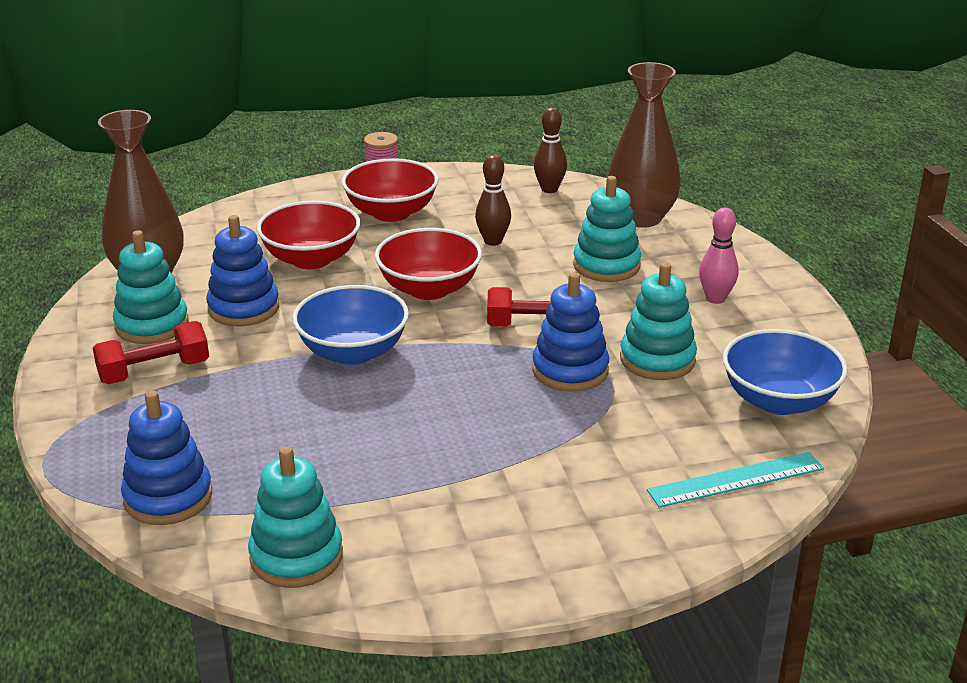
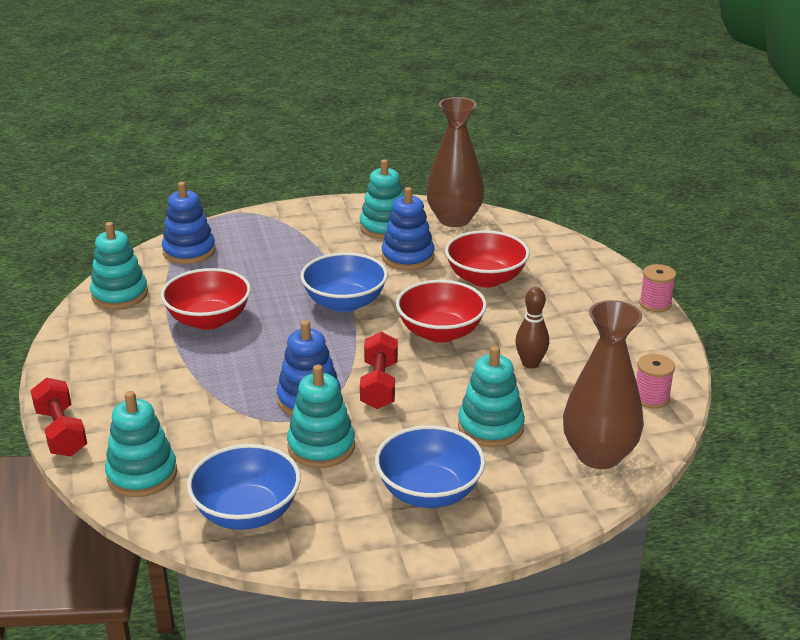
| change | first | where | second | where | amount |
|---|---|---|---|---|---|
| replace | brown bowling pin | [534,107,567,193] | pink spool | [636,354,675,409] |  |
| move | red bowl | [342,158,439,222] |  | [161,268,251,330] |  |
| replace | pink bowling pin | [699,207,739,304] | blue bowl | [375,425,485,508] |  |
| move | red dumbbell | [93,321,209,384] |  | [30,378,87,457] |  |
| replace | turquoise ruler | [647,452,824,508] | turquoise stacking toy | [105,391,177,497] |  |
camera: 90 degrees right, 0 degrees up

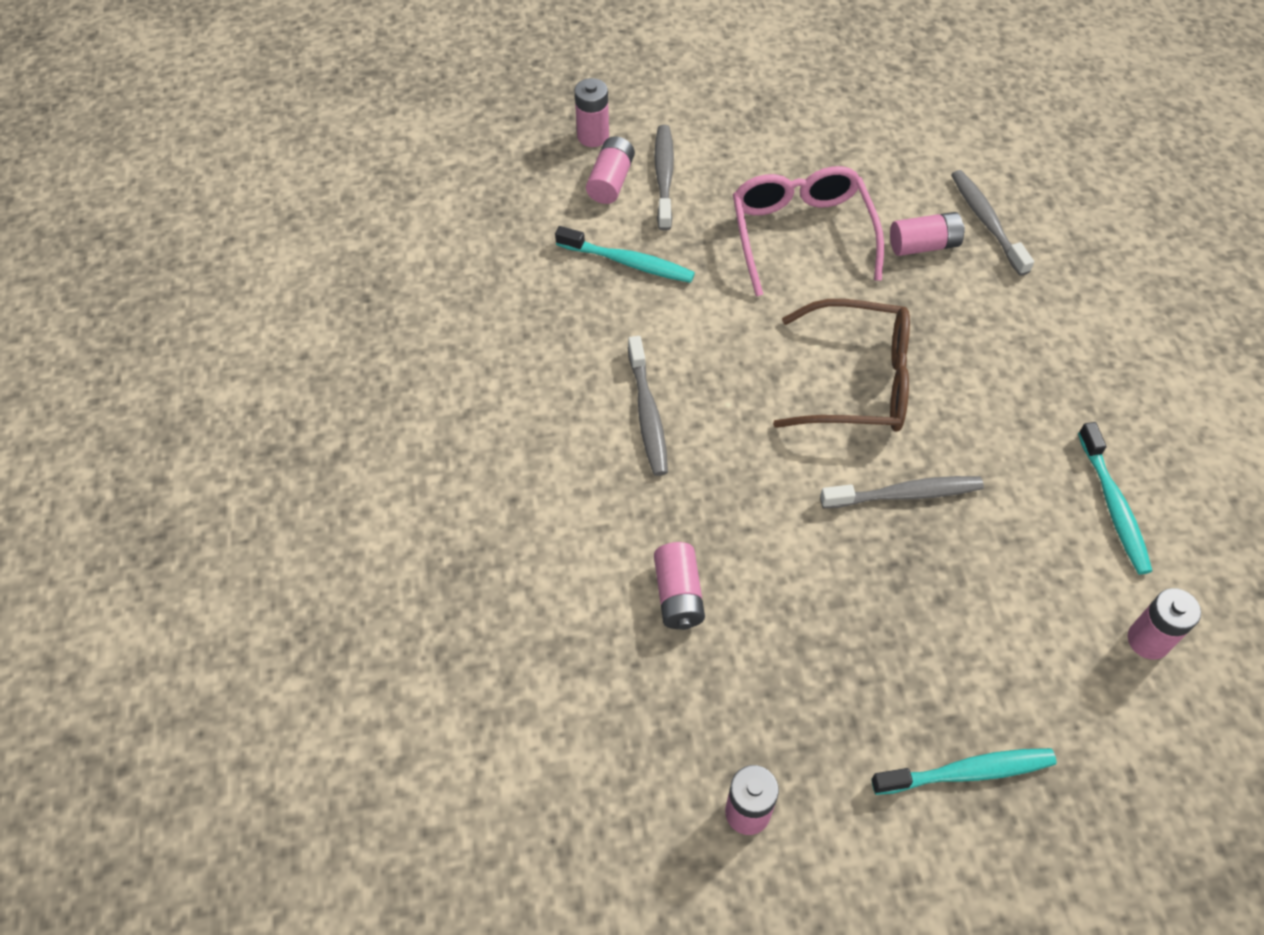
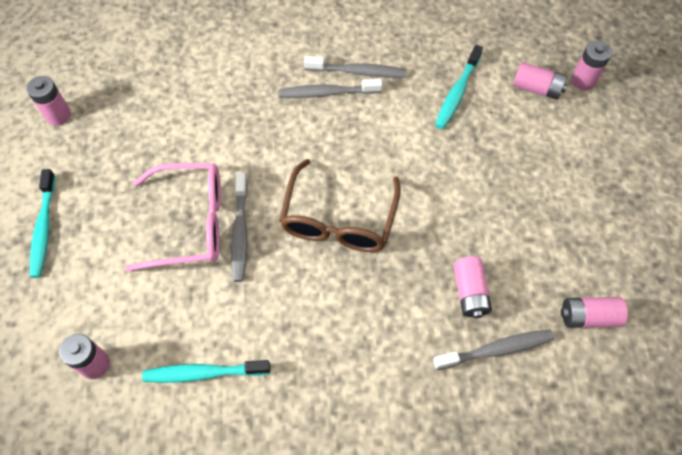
| change | first | where | second | where | amount |
|---|---|---|---|---|---|
| move | grey toothbrush | [655,125,674,231] |  | [304,56,406,78] |  |
| move | pink glasses | [733,166,884,296] |  | [126,163,221,271] |  |
| move | pink battery | [654,542,705,630] |  | [561,297,628,328] |  |
camera: 95 degrees right, 5 degrees up

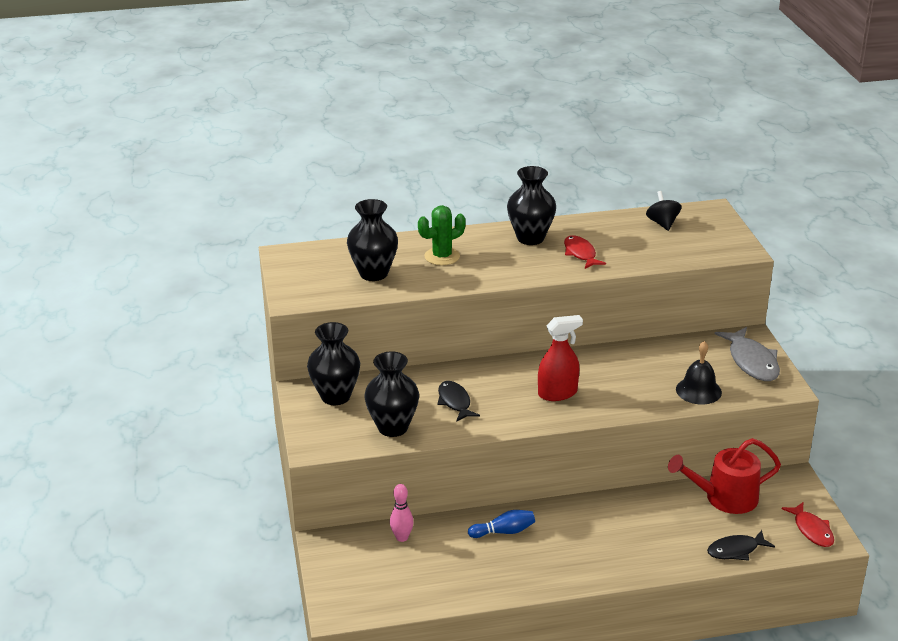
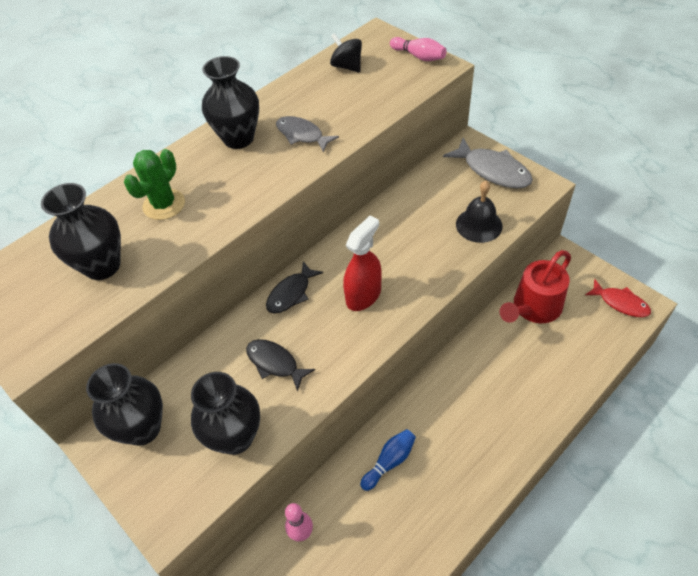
| change | first | where | second | where | amount |
|---|---|---|---|---|---|
| recolor | red fish | [564,235,606,269] | grey fish | [276,116,339,152] |  |
| move | black fish | [707,530,775,561] |  | [266,261,323,313] |  |
| insert |  |  | pink bowling pin | [390,37,447,61] |  |
camera: 30 degrees left, 20 degrees up

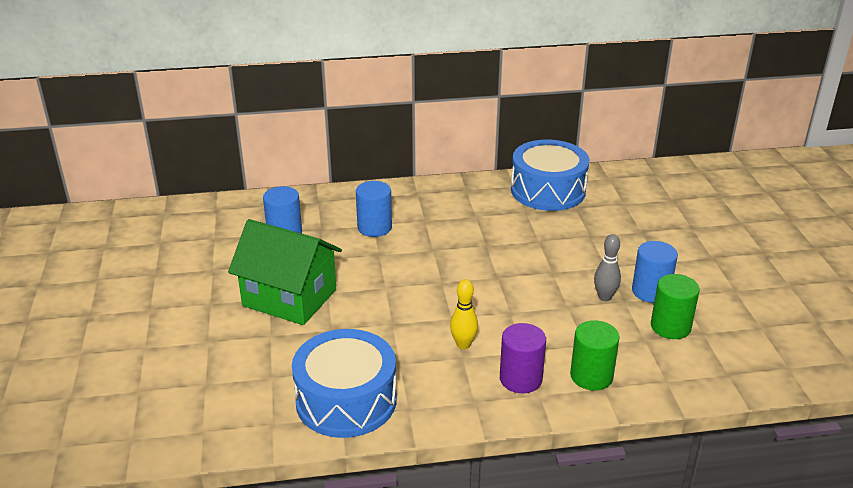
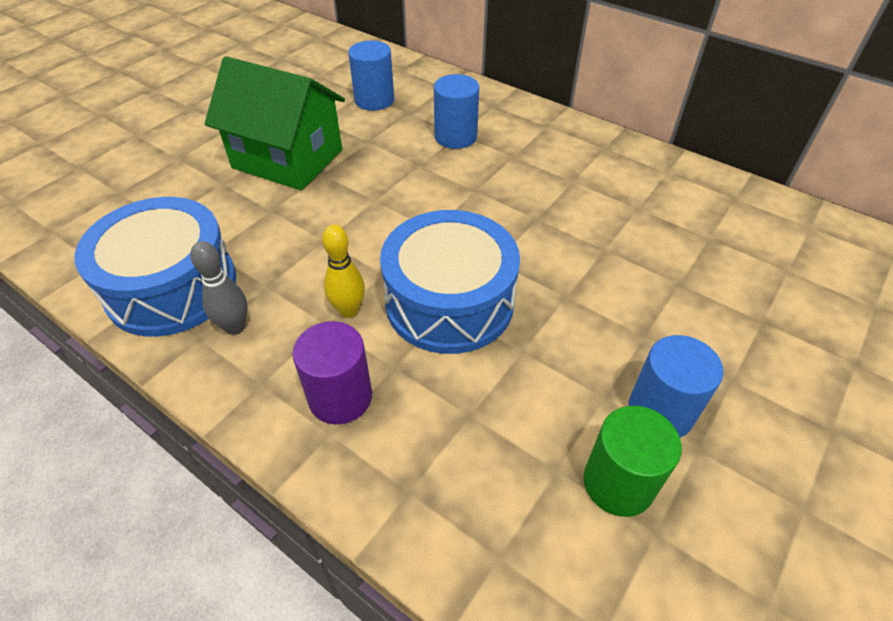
| change | first | where | second | where | amount |
|---|---|---|---|---|---|
| move | blue drum | [511,140,589,211] |  | [380,210,520,354] |  |
| rotate | green house | [228,219,342,325] |  | [205,56,345,190] | 45 degrees counterclockwise |
| move | grey bowling pin | [594,234,621,301] |  | [190,241,248,335] |  |
| delete | green cylinder | [570,320,620,390] |  |  |  |
camera: 45 degrees right, 15 degrees up

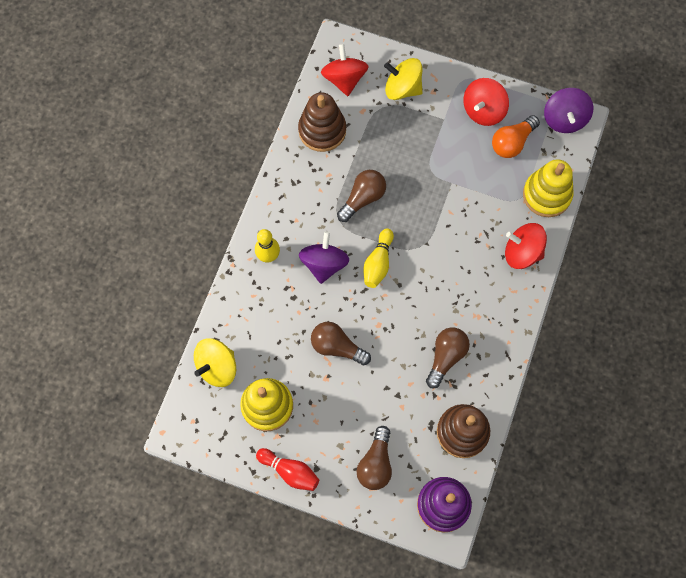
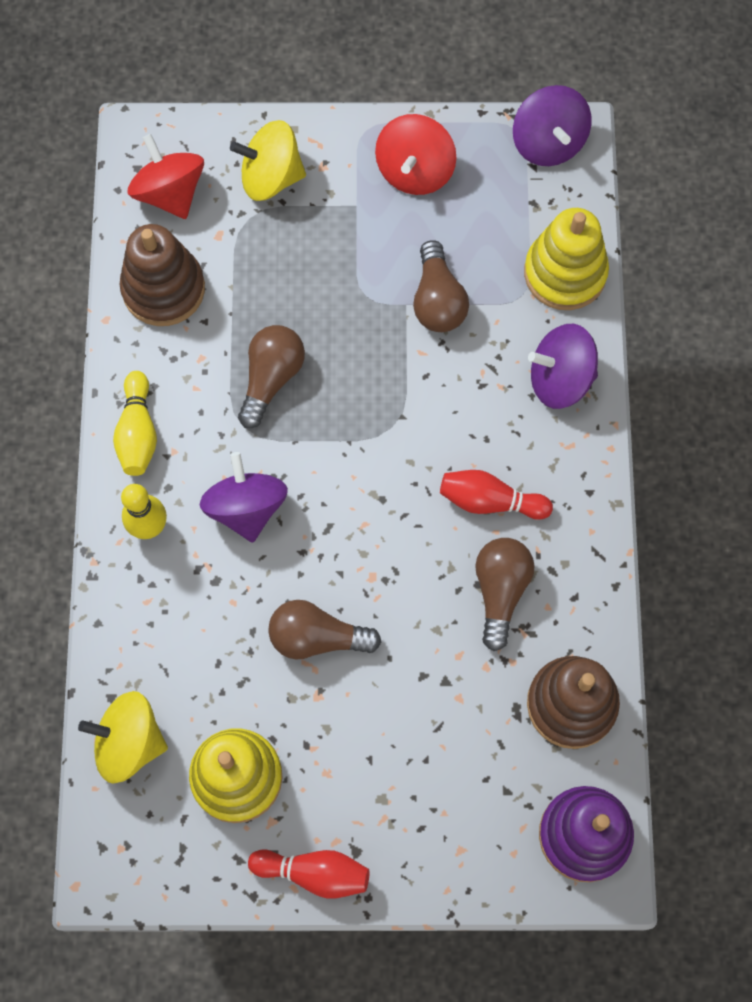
| change | first | where | second | where | amount |
|---|---|---|---|---|---|
| delete | orange light bulb | [492,115,540,158] |  |  |  |
| recolor | red spinning top | [505,223,547,269] | purple spinning top | [528,324,598,409] |  |
| move | yellow bowling pin | [363,228,394,288] |  | [113,371,157,476] |  |
| rotate | yellow spinning top | [194,338,236,387] |  | [78,691,168,783] | 75 degrees clockwise |
| move | brown light bulb | [356,426,392,490] |  | [413,240,469,332] |  |
| insert |  |  | red bowling pin | [440,470,553,520] |  |
camera: 20 degrees left, 0 degrees up

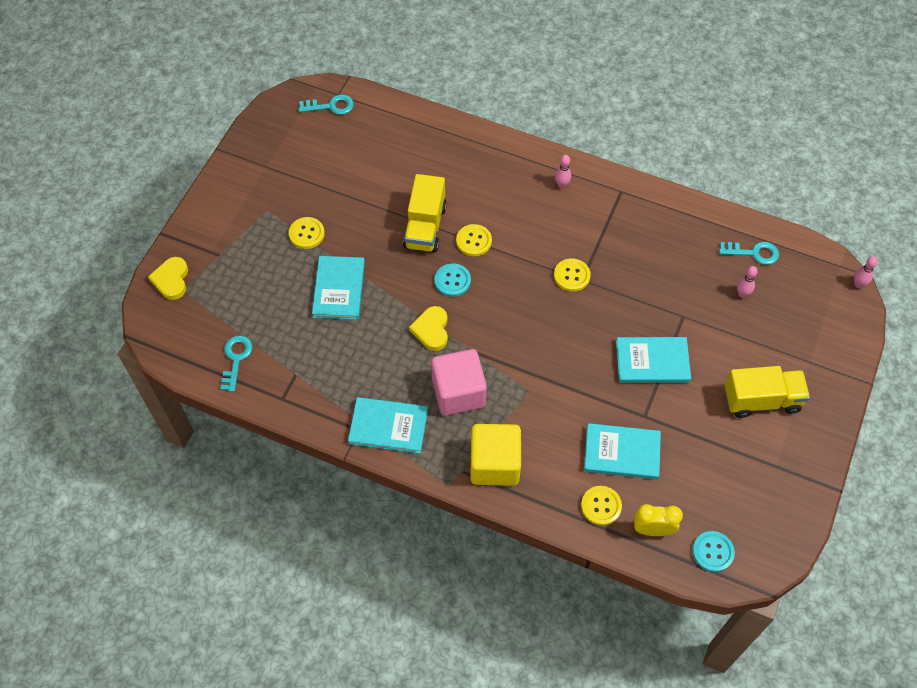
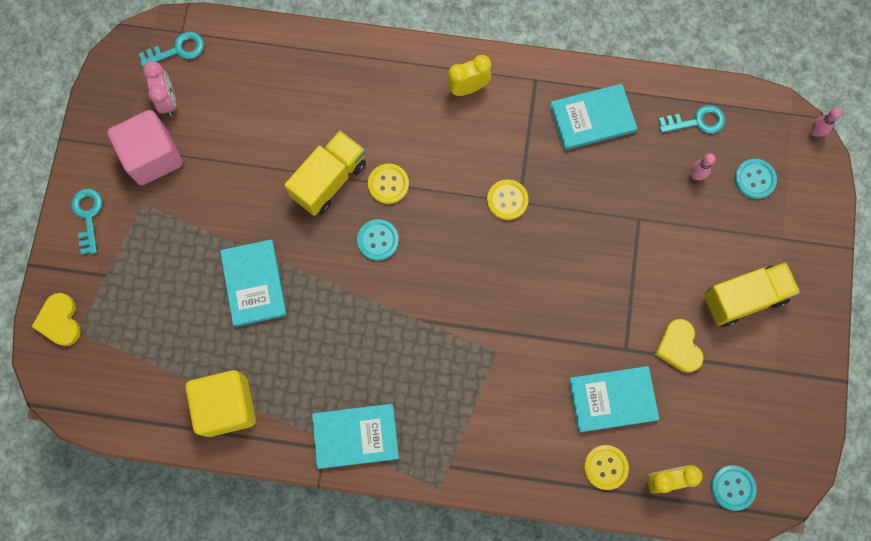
| change | first | where | second | where | amount |
|---|---|---|---|---|---|
| replace | pink bowling pin | [555,155,571,188] | yellow clock | [447,55,491,96] |  |
| rotate | yellow truck | [403,174,447,252] |  | [284,130,366,216] | 135 degrees counterclockwise |
| delete | yellow button | [289,217,325,249] |  |  |  |
| move | yellow heart | [409,306,448,351] |  | [655,319,704,373] |  |
| move | turquoise key | [221,336,253,392] |  | [71,189,102,254] |  |
| move | turquoise book | [616,337,691,383] |  | [550,84,637,150] |  |
| move | pink cube | [431,349,487,416] |  | [107,110,183,185] |  |
| move | yellow cube | [470,424,521,486] |  | [185,370,256,437] |  |
| insert |  |  | pink clock | [143,61,176,116] |  |
| insert |  |  | turquoise button | [734,159,777,199] |  |
camera: 15 degrees left, 15 degrees up

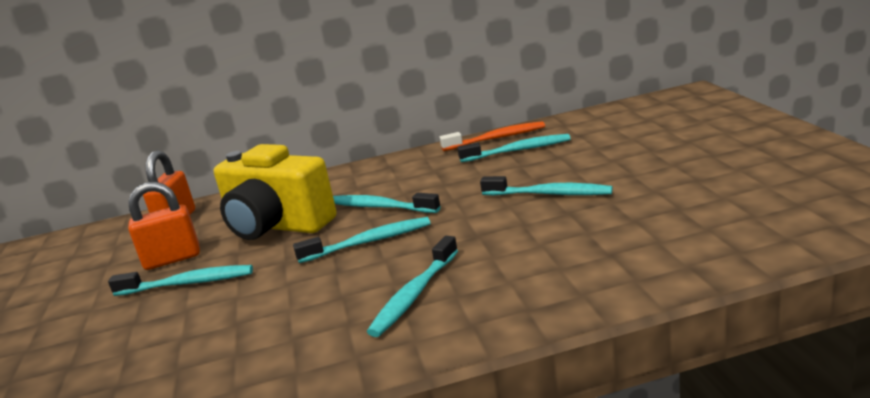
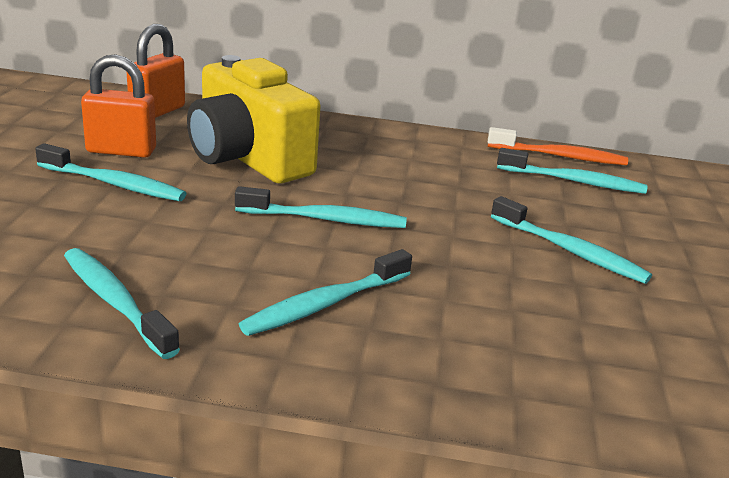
| change | first | where | second | where | amount |
|---|---|---|---|---|---|
| move | turquoise toothbrush | [333,193,440,213] |  | [64,248,180,359] |  |
camera: 15 degrees right, 5 degrees up

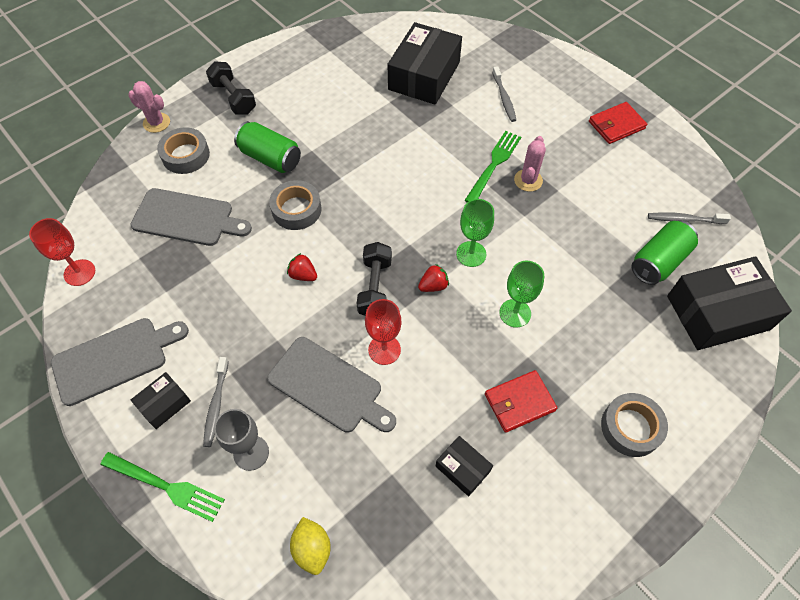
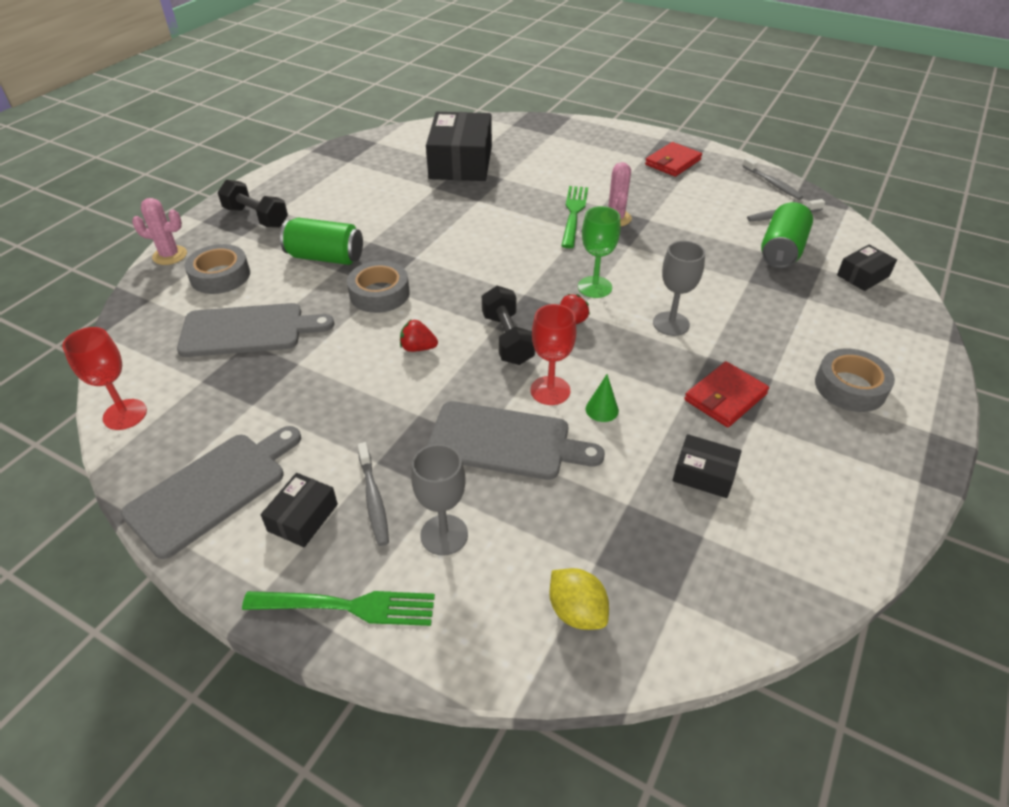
| change | first | where | second | where | amount |
|---|---|---|---|---|---|
| move | grey toothbrush | [492,66,516,122] |  | [742,157,803,200] |  |
| resize | black box | [667,256,792,350] |  | [837,245,897,291] | x0.48 |
| recolor | green goblet | [499,261,544,328] | grey goblet | [653,241,705,336] |  |
| insert |  |  | green cone | [586,374,619,422] |  |
camera: 20 degrees left, 15 degrees down

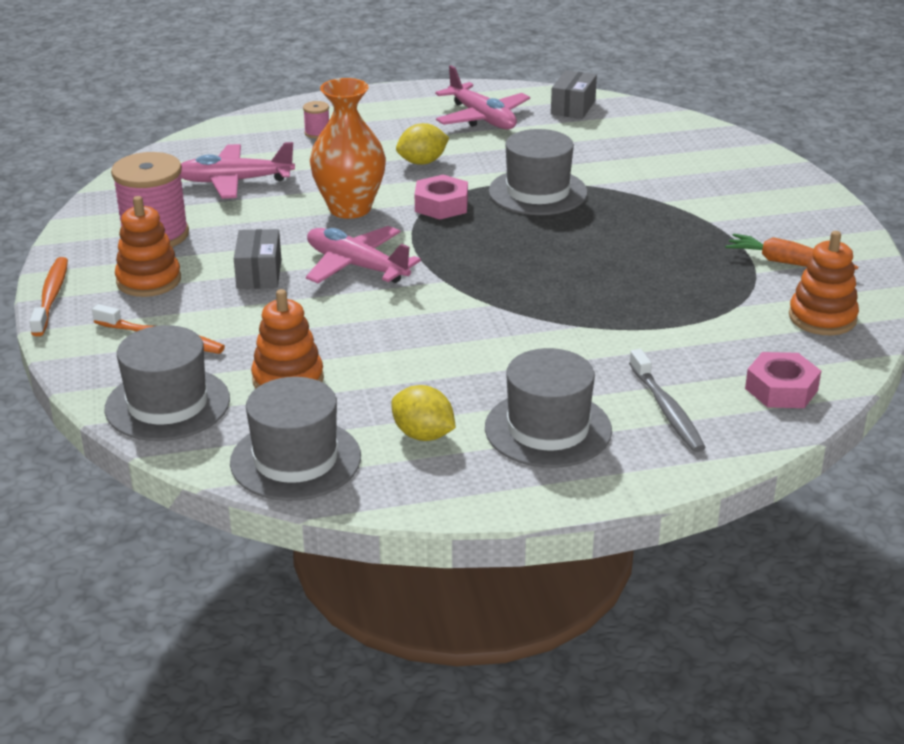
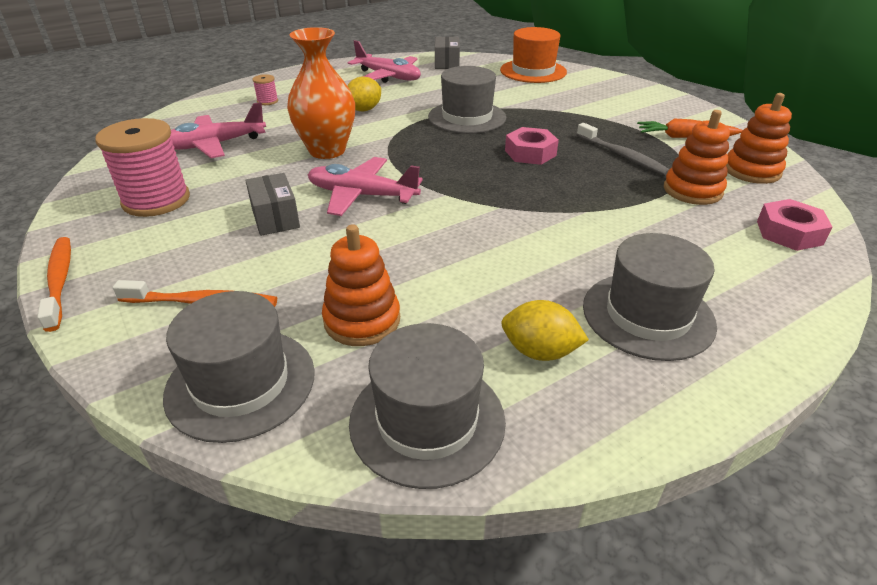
| change | first | where | second | where | amount |
|---|---|---|---|---|---|
| move | pink nut | [415,175,468,220] |  | [505,127,559,165] |  |
| move | orange stacking toy | [115,196,181,297] |  | [664,110,730,205] |  |
| move | grey toothbrush | [629,349,706,452] |  | [577,123,669,175] |  |
| insert |  |  | orange hat | [500,27,567,83] |  |
camera: 20 degrees left, 5 degrees up

